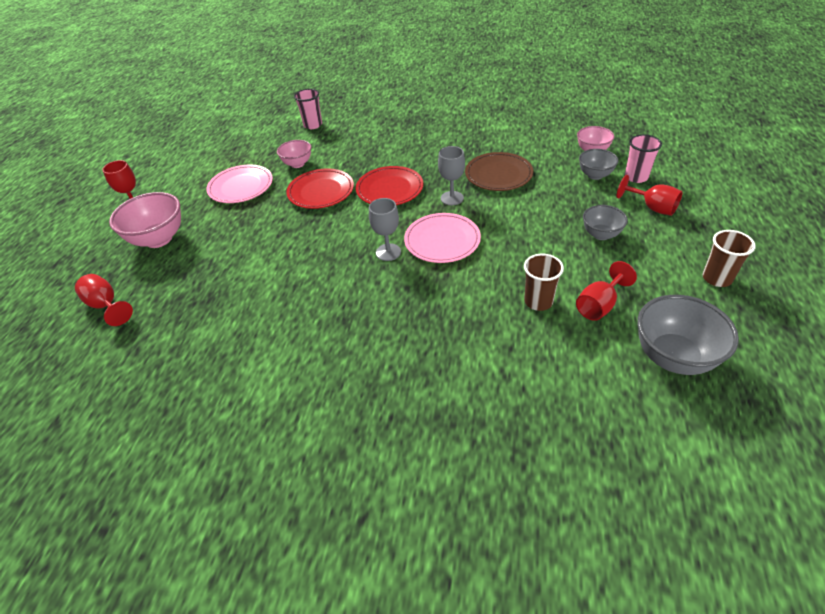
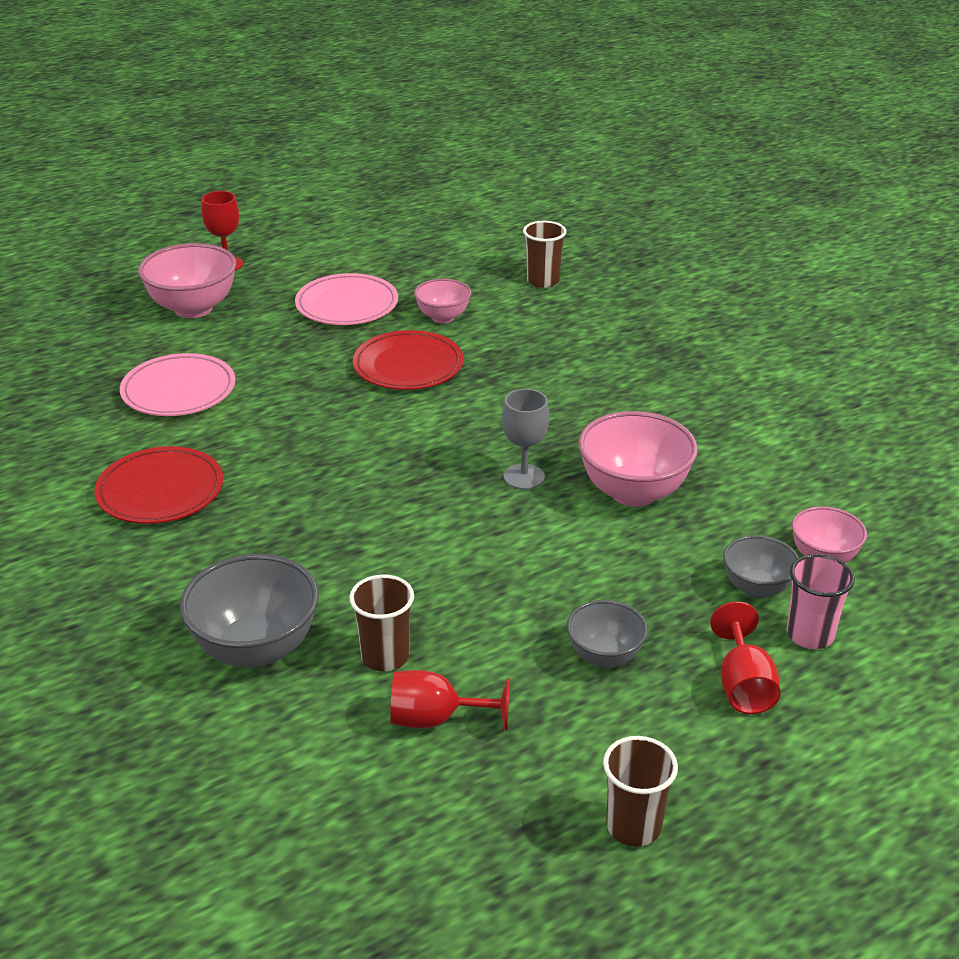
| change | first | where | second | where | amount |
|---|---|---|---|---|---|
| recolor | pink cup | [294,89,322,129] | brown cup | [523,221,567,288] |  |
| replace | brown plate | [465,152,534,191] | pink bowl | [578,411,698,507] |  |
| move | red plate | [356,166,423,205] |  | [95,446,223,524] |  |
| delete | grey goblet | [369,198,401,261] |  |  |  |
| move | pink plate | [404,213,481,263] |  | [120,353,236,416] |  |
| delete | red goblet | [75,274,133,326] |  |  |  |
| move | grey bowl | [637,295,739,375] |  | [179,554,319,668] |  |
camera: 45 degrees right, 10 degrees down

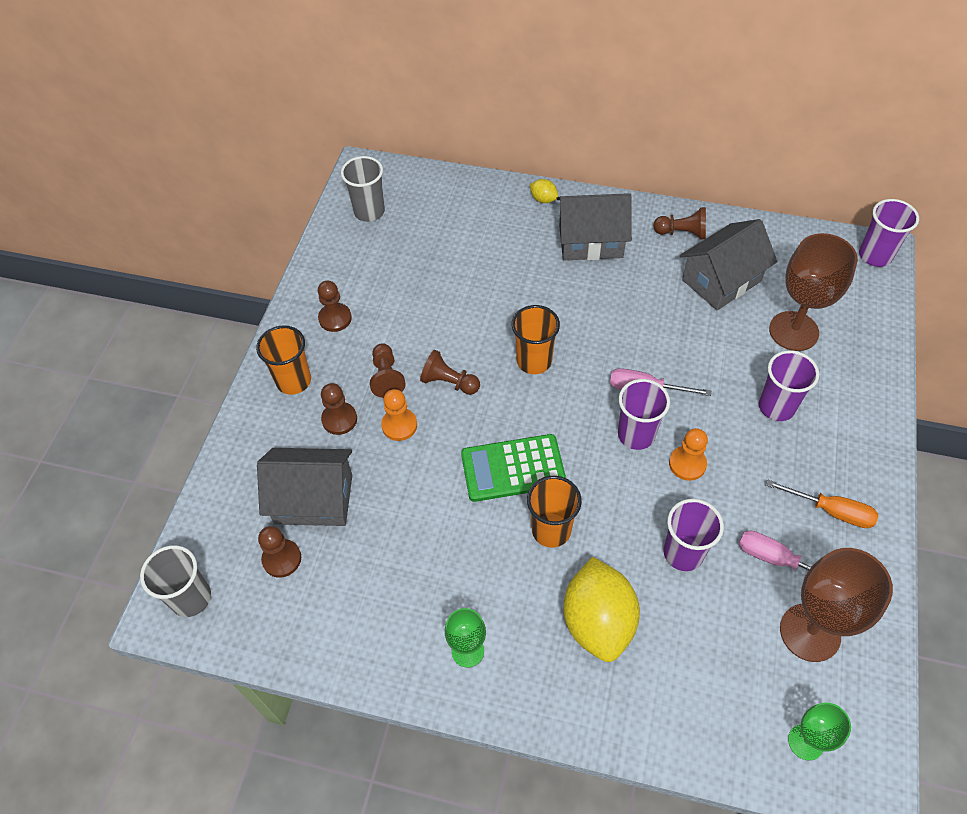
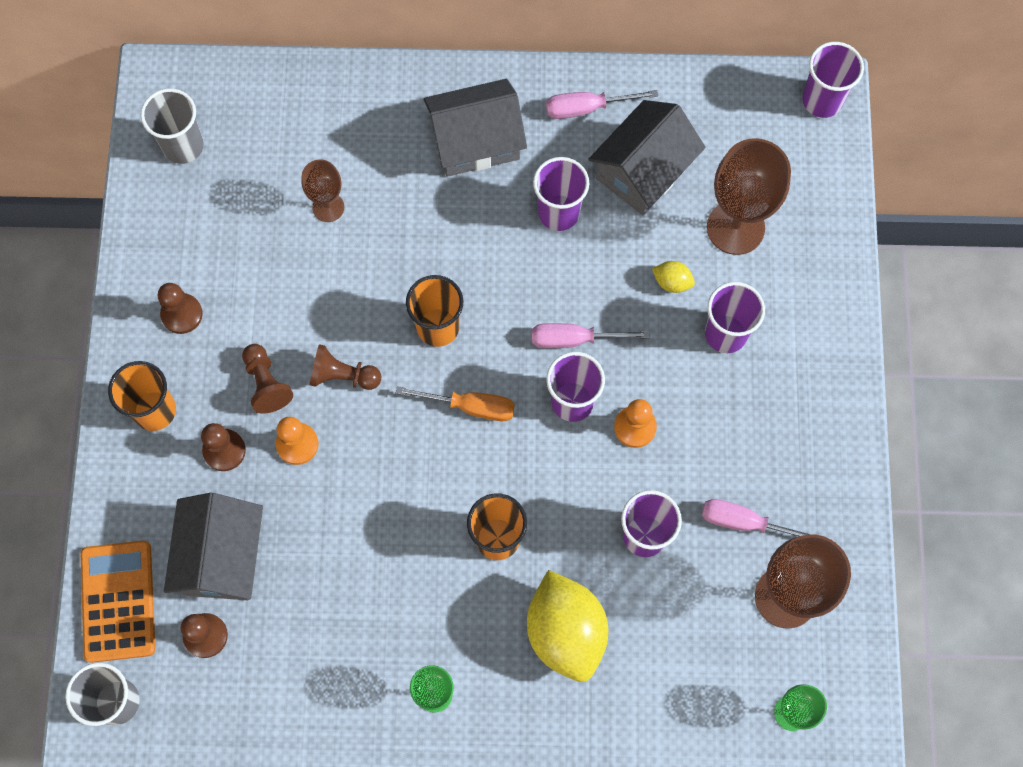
| change | first | where | second | where | amount |
|---|---|---|---|---|---|
| move | yellow lemon | [529,179,558,203] |  | [652,261,695,293] |  |
| replace | brown pawn | [653,207,706,240] | pink screwdriver | [546,90,658,119] |  |
| delete | green calculator | [461,434,566,502] |  |  |  |
| rotate | grey house | [257,448,352,526] |  | [164,493,263,600] | 75 degrees counterclockwise |
| move | orange screwdriver | [766,480,878,528] |  | [396,386,515,421] |  |
| insert |  |  | purple cup | [533,157,589,231] |  |
| insert |  |  | brown goblet | [301,159,344,222] |  |
| insert |  |  | orange calculator | [81,541,156,663] |  |
camera: 15 degrees left, 15 degrees up

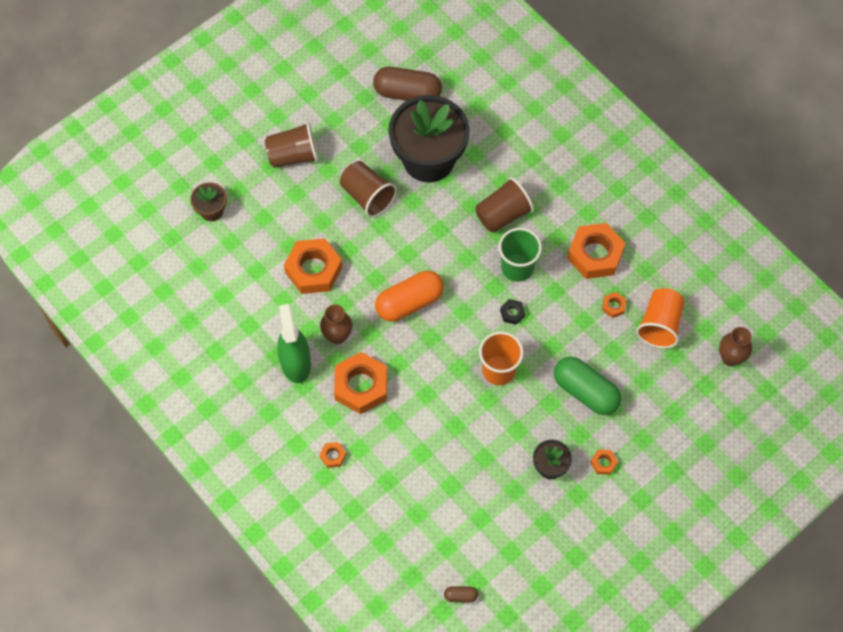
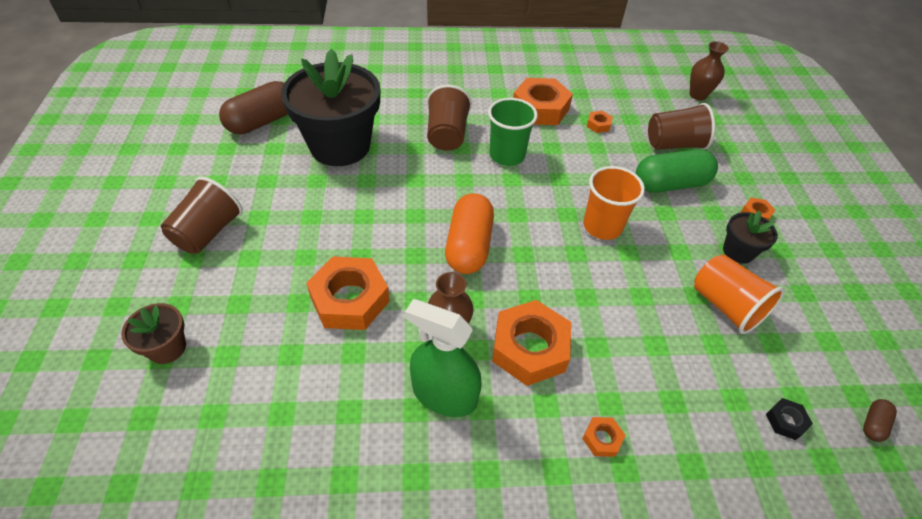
| change | first | where | second | where | amount |
|---|---|---|---|---|---|
| move | brown cup | [340,161,397,217] |  | [648,103,715,150] |  |
| move | orange cup | [636,288,685,348] |  | [694,254,785,334] |  |
| move | black nut | [500,299,525,325] |  | [766,398,813,440] |  |
camera: 55 degrees left, 15 degrees down

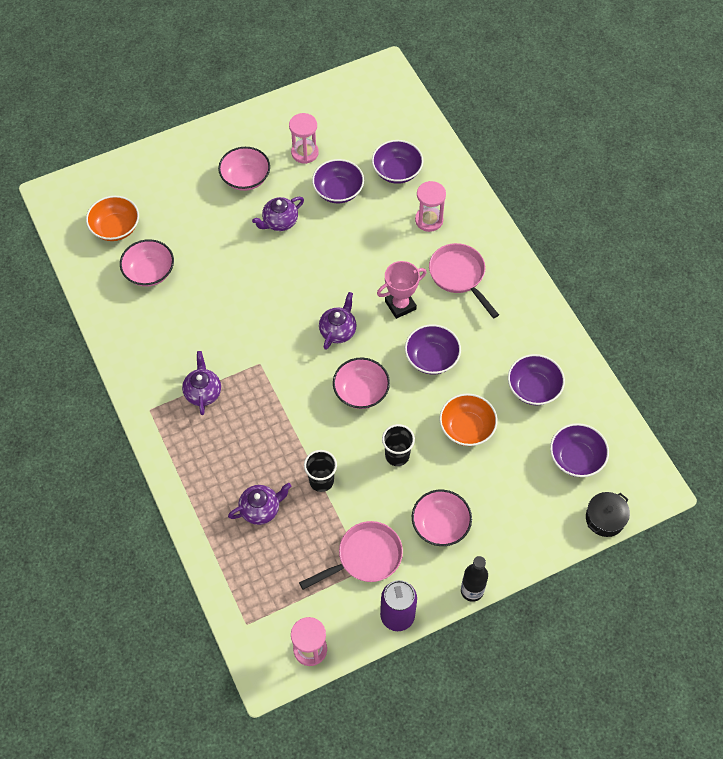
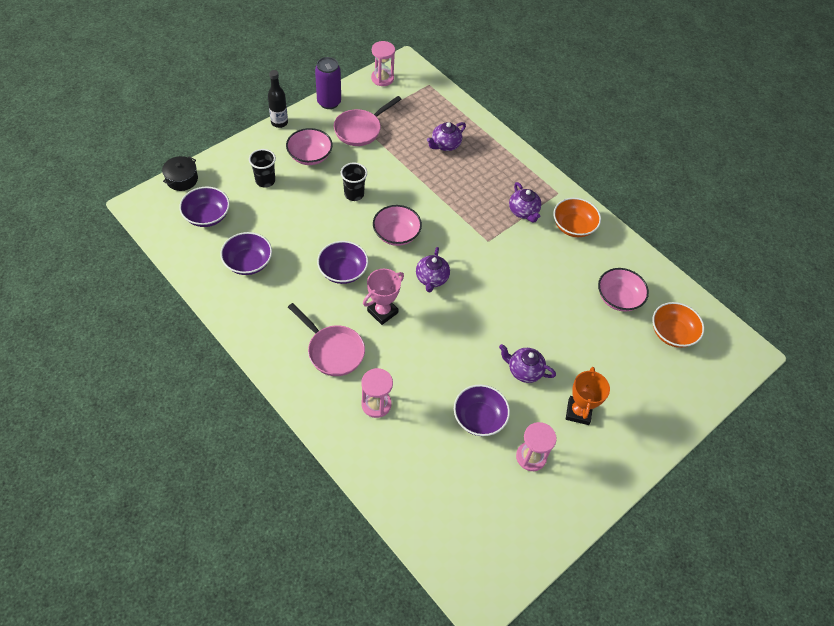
| change | first | where | second | where | amount |
|---|---|---|---|---|---|
| delete | purple bowl | [372,140,423,184] |  |  |  |
| replace | pink bowl | [218,147,270,191] | orange trophy | [566,367,610,425] |  |
| rotate | purple teapot | [252,197,304,231] |  | [499,344,556,383] | 105 degrees counterclockwise |
| move | orange bowl | [439,393,498,446] |  | [553,198,601,237] |  |
| move | black cup | [304,450,337,492] |  | [249,149,276,188] |  |
camera: 160 degrees right, 5 degrees down

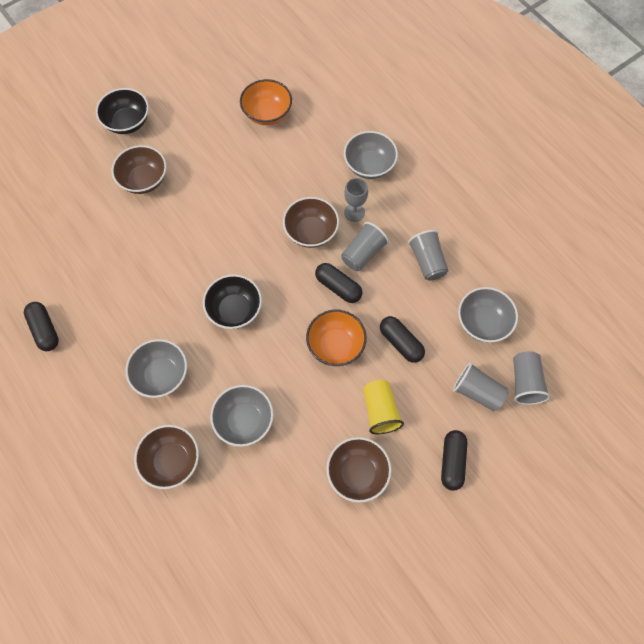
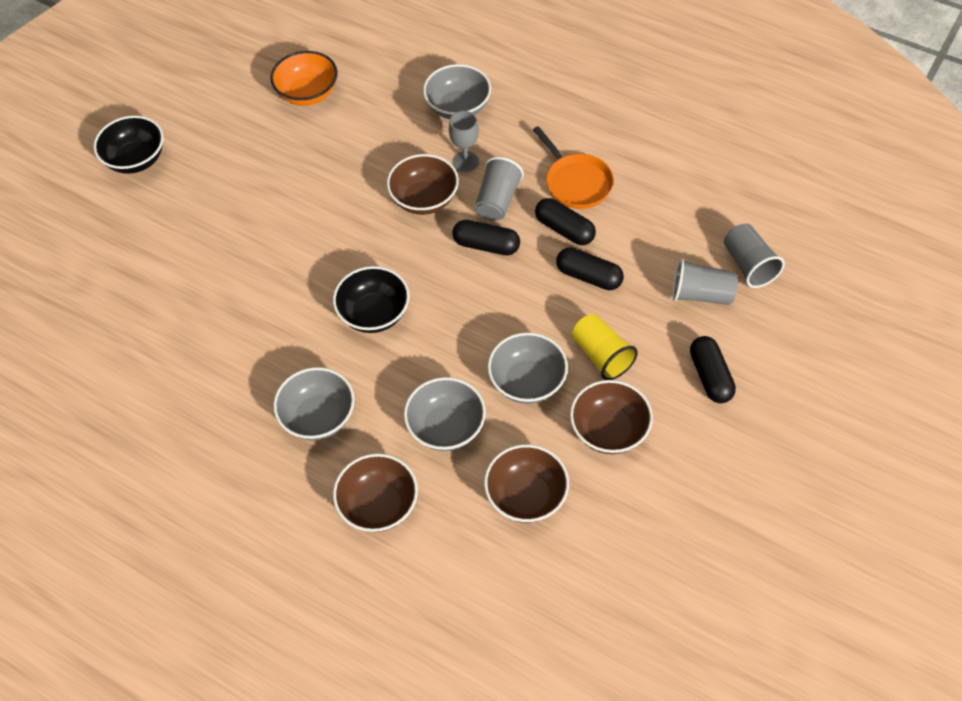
| change | first | where | second | where | amount |
|---|---|---|---|---|---|
| move | brown bowl | [112,145,167,194] |  | [484,444,569,523] |  |
| replace | grey cup | [408,230,448,281] | orange pan | [533,126,614,209] |  |
| move | grey bowl | [458,287,518,342] |  | [488,332,568,404] |  |
| move | black capsule | [24,302,59,351] |  | [535,198,596,245] |  |
| delete | orange bowl | [306,310,367,366] |  |  |  |
camera: 20 degrees left, 10 degrees down

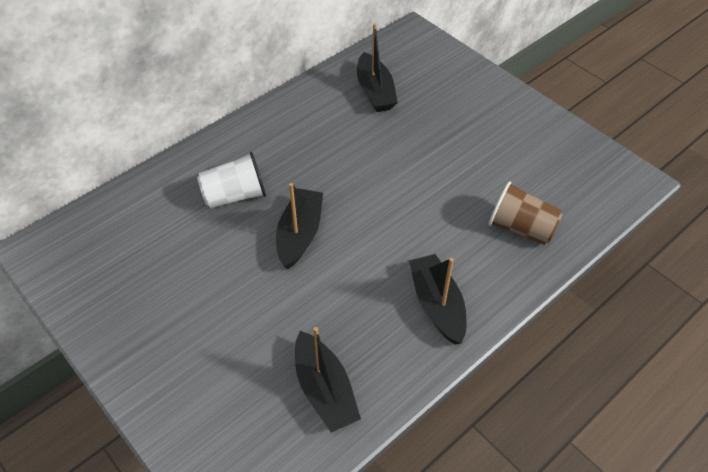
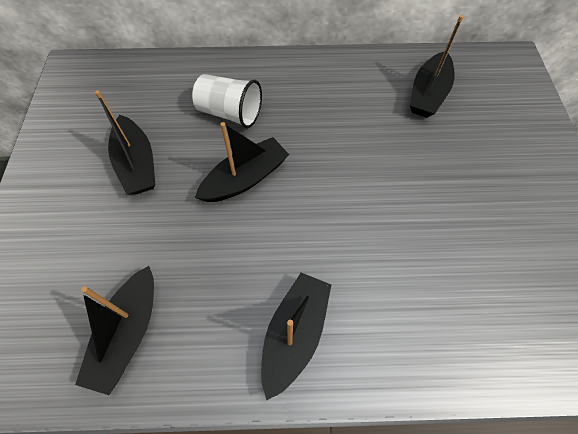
| change | first | where | second | where | amount |
|---|---|---|---|---|---|
| delete | brown cup | [488,181,563,245] |  |  |  |
| insert |  |  | black boat | [95,90,155,194] |  |
camera: 40 degrees right, 10 degrees up

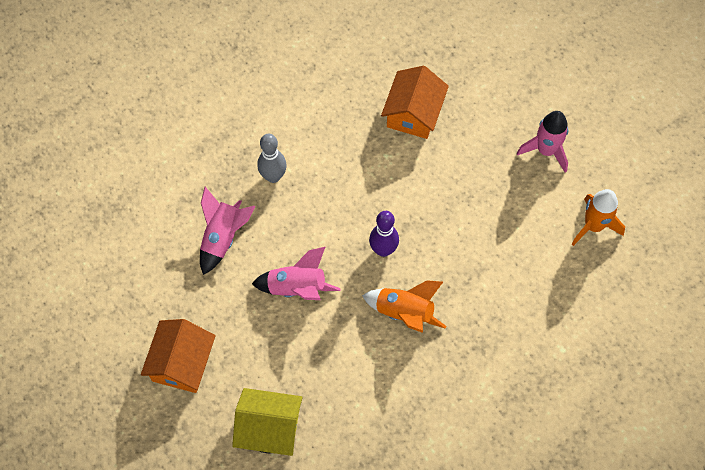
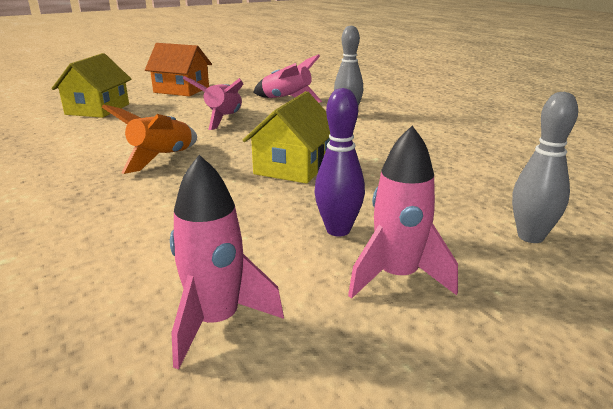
| change | first | where | second | where | amount |
|---|---|---|---|---|---|
| delete | orange house | [381,66,449,139] |  |  |  |
| recolor | orange rocket | [572,189,625,246] | pink rocket | [170,155,284,369] |  |
| move | purple bowling pin | [369,211,399,257] |  | [315,88,365,236] |  |
| insert |  |  | yellow house | [243,91,330,184] |  |
| insert |  |  | grey bowling pin | [512,92,578,243] |  |
camera: 95 degrees right, 40 degrees down

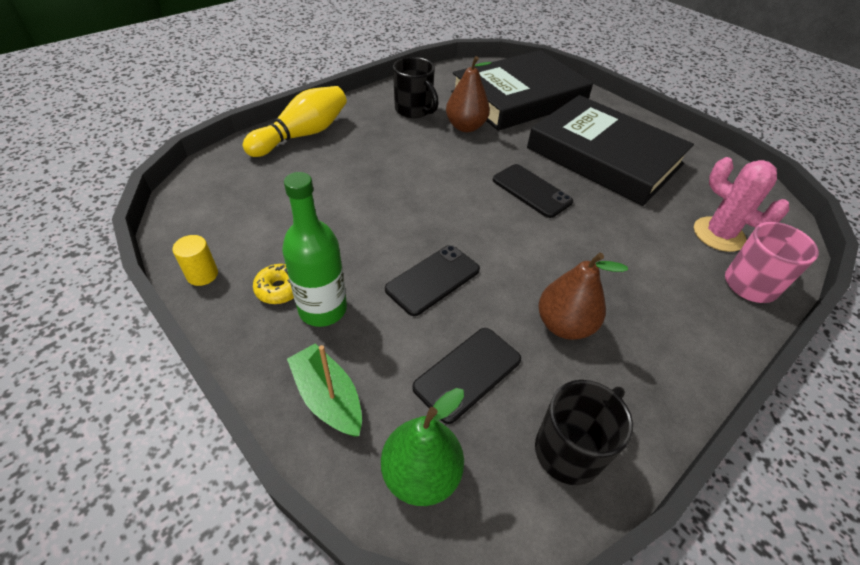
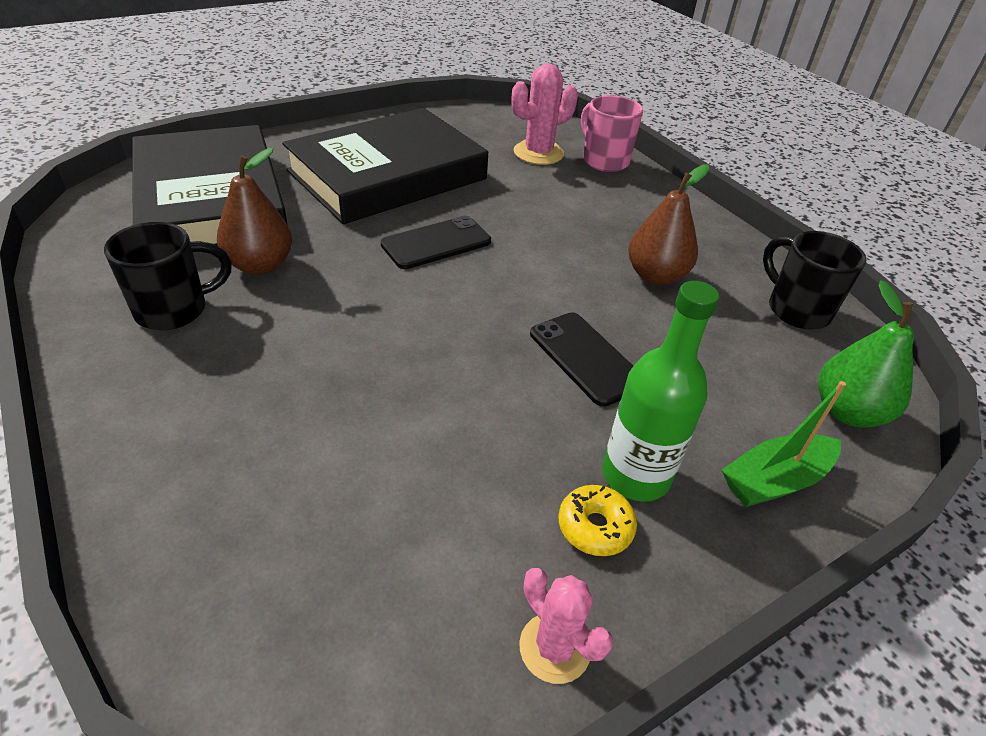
| change | first | where | second | where | amount |
|---|---|---|---|---|---|
| delete | yellow bowling pin | [243,86,347,157] |  |  |  |
| replace | yellow cylinder | [172,235,218,286] | pink cactus | [519,568,613,684] |  |
| delete | black phone | [412,328,521,424] |  |  |  |
camera: 80 degrees left, 5 degrees down

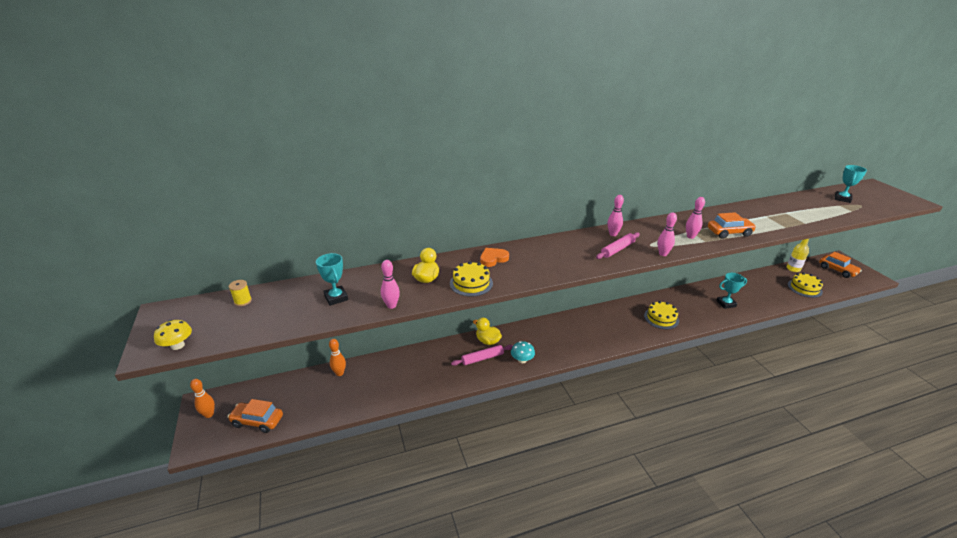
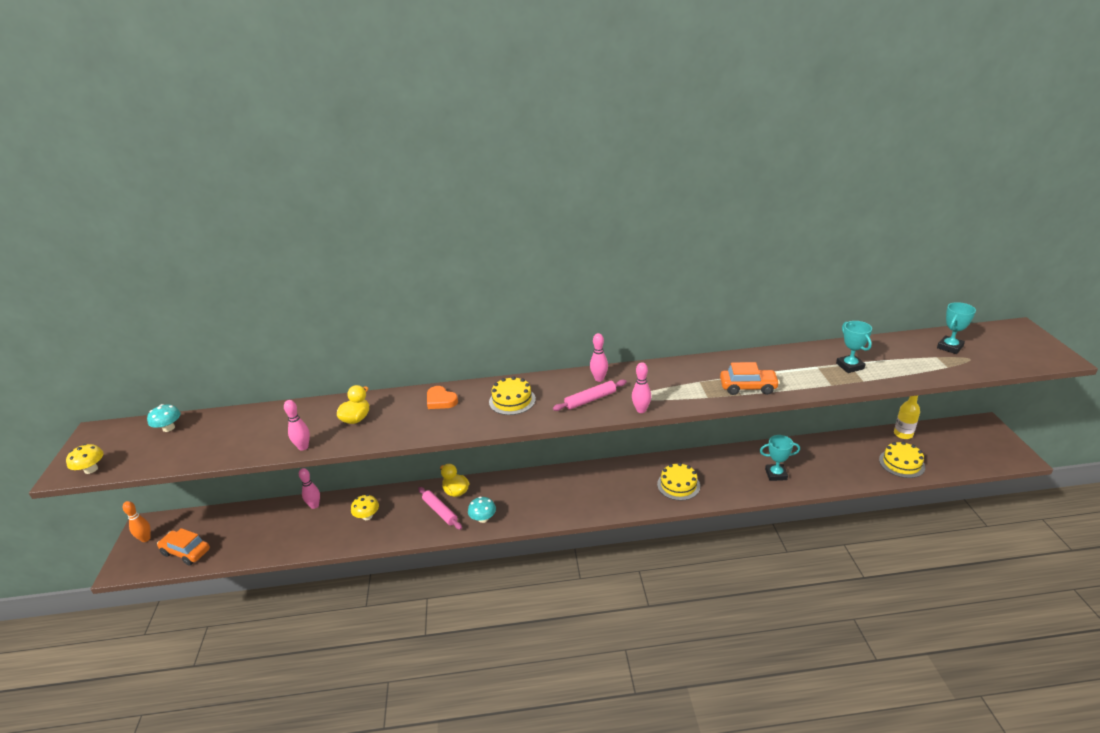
| change | first | where | second | where | amount |
|---|---|---|---|---|---|
| move | pink bowling pin | [686,197,705,239] |  | [299,468,320,509] |  |
| rotate | orange heart | [480,248,509,267] |  | [427,386,458,409] | 120 degrees counterclockwise |
| delete | orange car | [819,252,862,278] |  |  |  |
| move | turquoise trophy | [316,253,348,306] |  | [836,321,872,373] |  |
| move | yellow cake | [450,261,493,297] |  | [489,376,536,415] |  |
| replace | yellow spool | [229,280,252,306] | turquoise mushroom | [147,404,181,432] |  |
| delete | orange bowling pin | [329,339,346,376] |  |  |  |
| rotate | pink rolling pin | [451,345,513,366] |  | [418,487,462,530] | 60 degrees clockwise |
| insert |  |  | yellow mushroom | [351,495,379,520] |  |
camera: 15 degrees right, 0 degrees up

